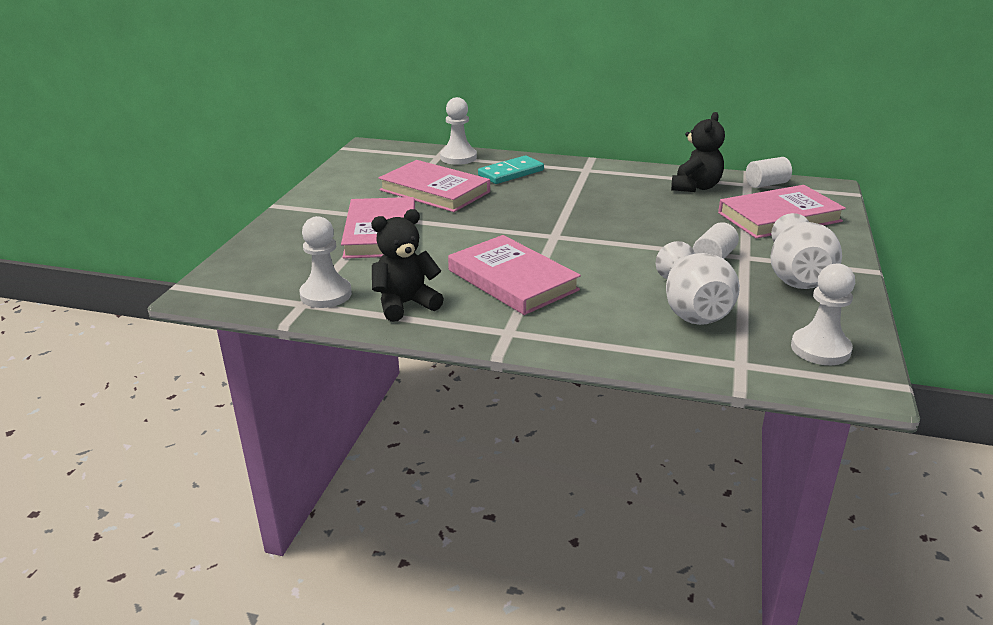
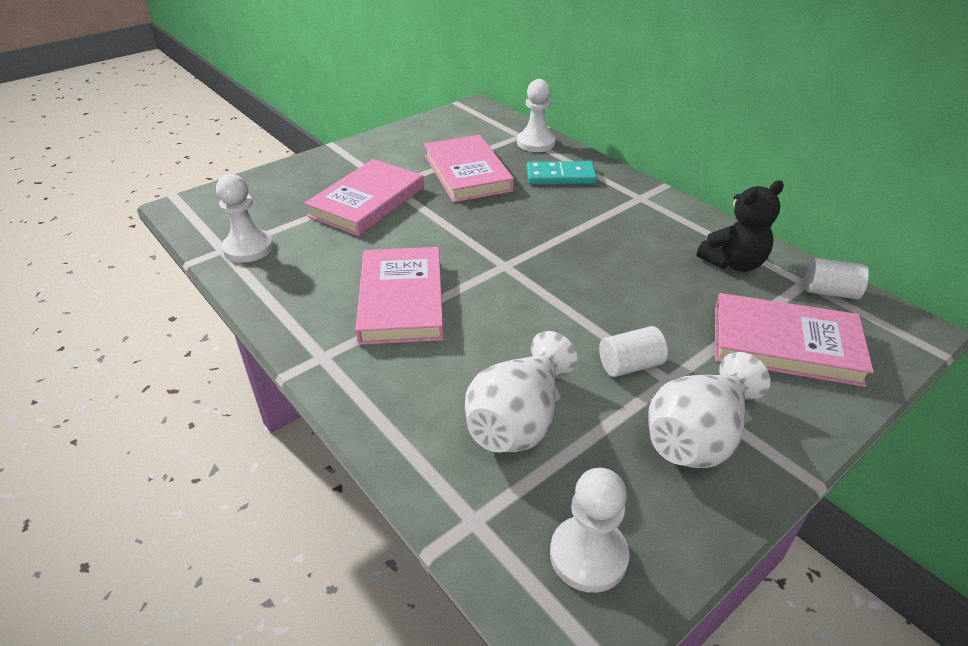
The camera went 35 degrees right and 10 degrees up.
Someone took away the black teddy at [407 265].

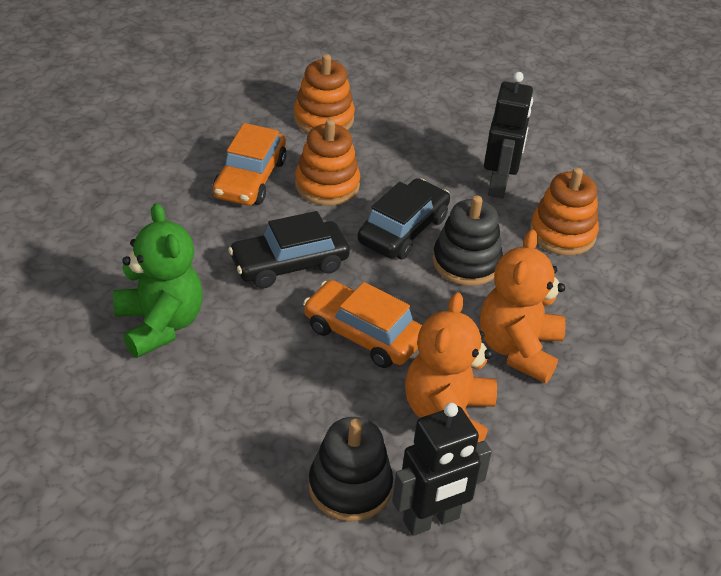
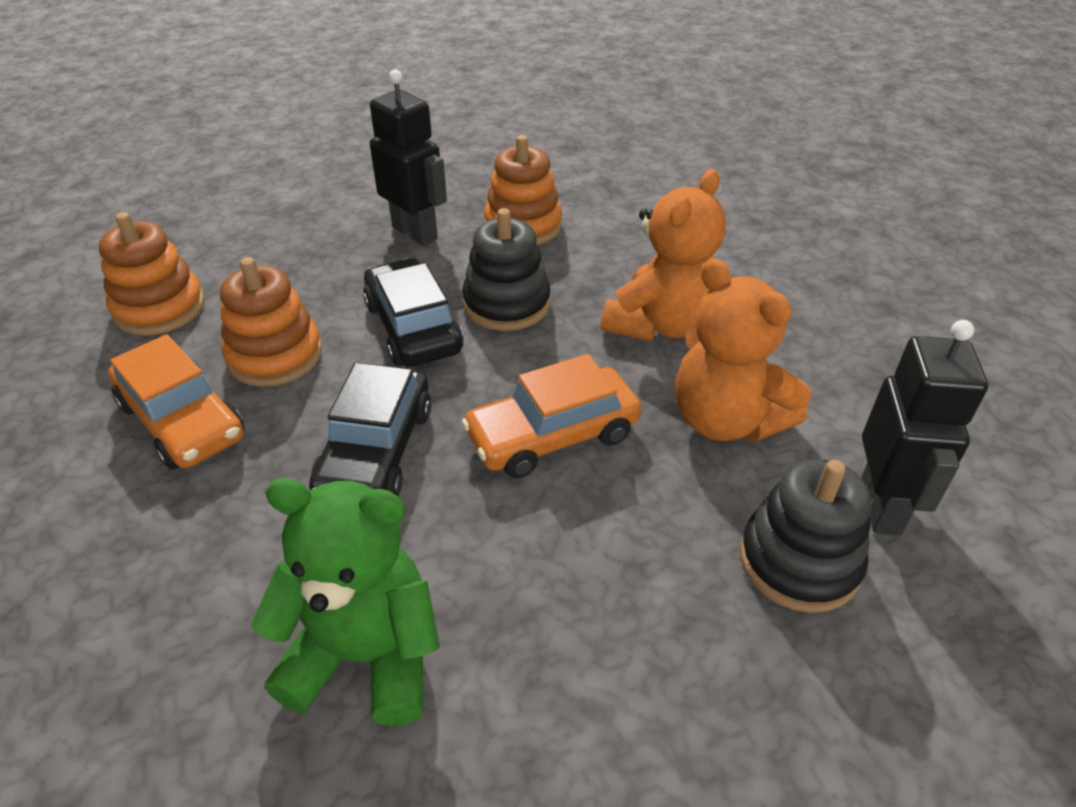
The camera went 55 degrees left and 0 degrees up.
Someone rotated the bright orange teddy at [523 306] by 105 degrees counterclockwise.

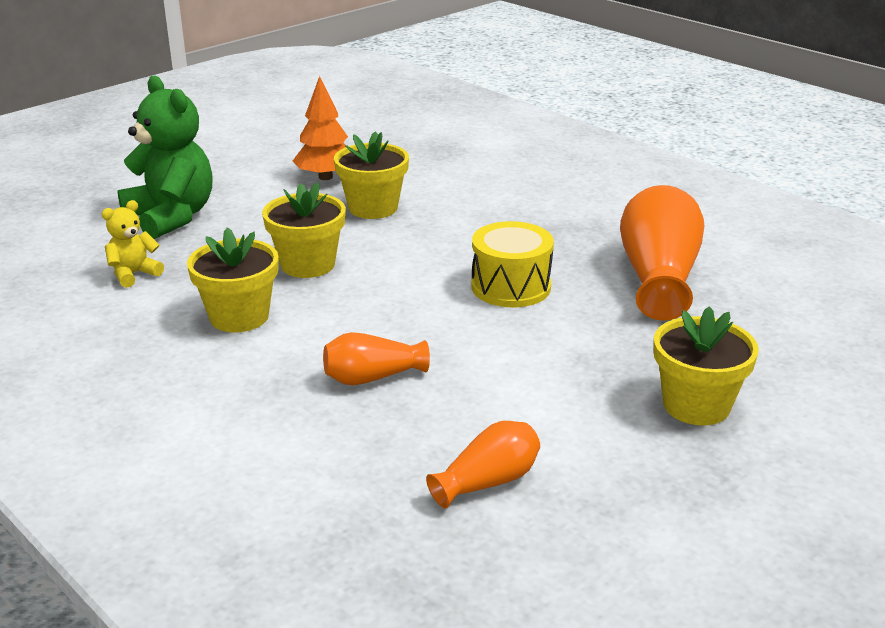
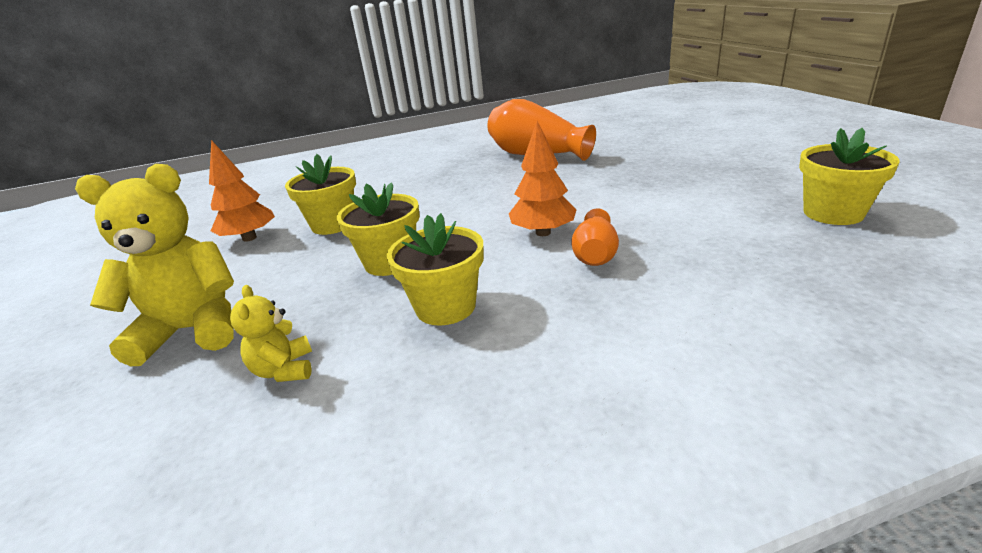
The camera went 60 degrees left and 0 degrees up.
Someone took away the bright orange tall vase at [483 465].
Someone took away the yellow snare drum at [512 264].
Someone put down the bright orange toy tree at [542 178].
Someone carried the yellow flower pot from [706 366] to [849 176].
Someone repainted the green teddy at [165 157], which became the yellow teddy at [154 265].

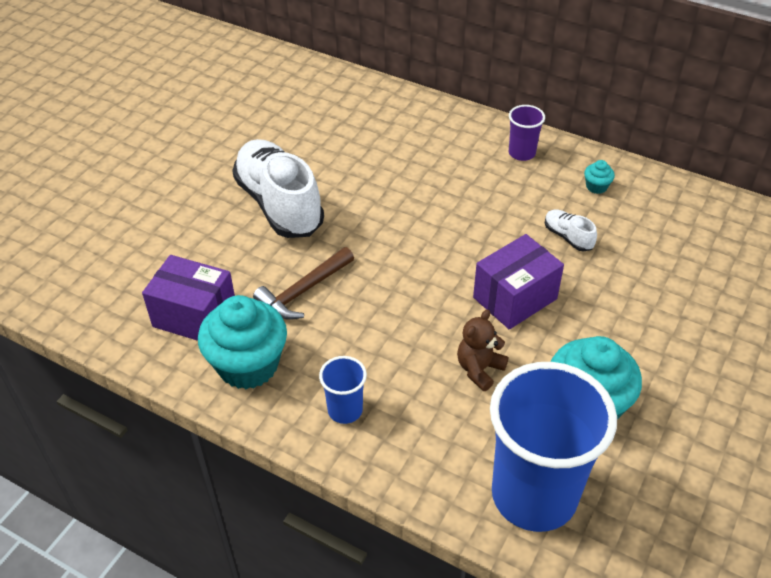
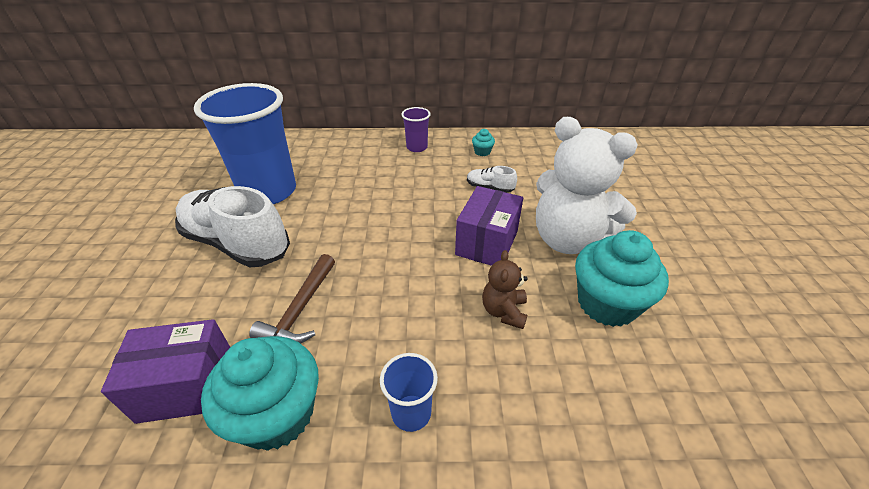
The camera went 30 degrees left and 5 degrees down.
Someone put down the snow-white teddy at [587 185].
Someone carried the blue tumbler from [553 447] to [245 143].

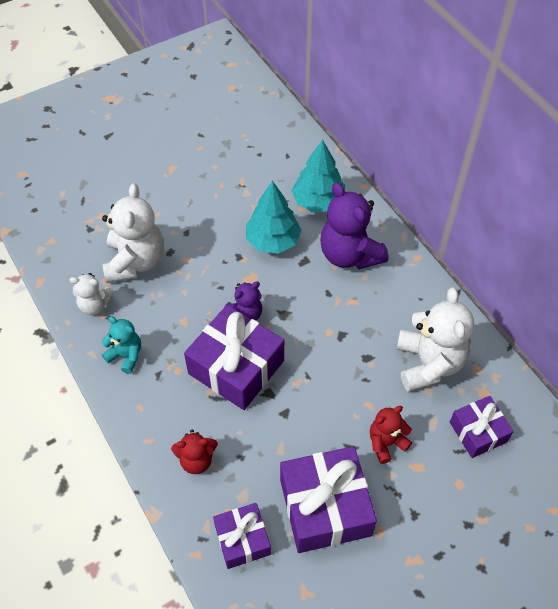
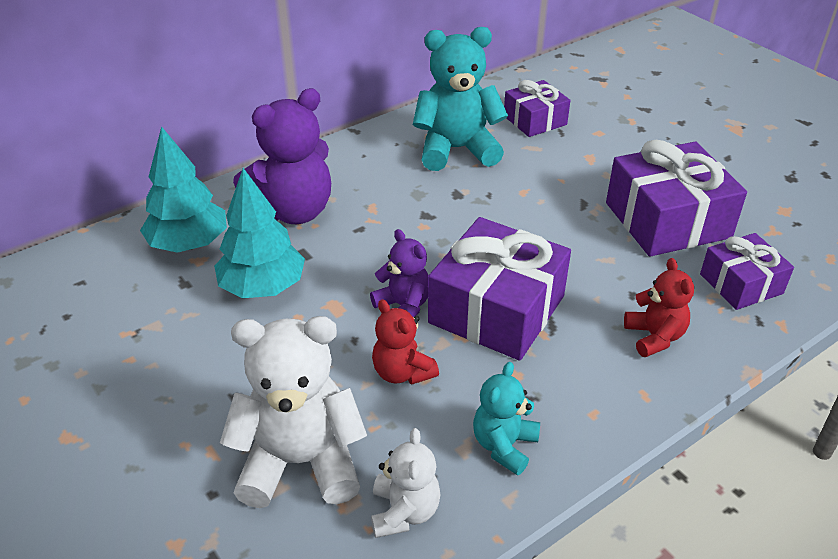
The camera went 95 degrees left and 15 degrees down.
Someone carried the scarlet teddy from [391 435] to [405 342].
Someone repainted the snow-white teddy at [435 339], which became the aqua teddy at [460 99].

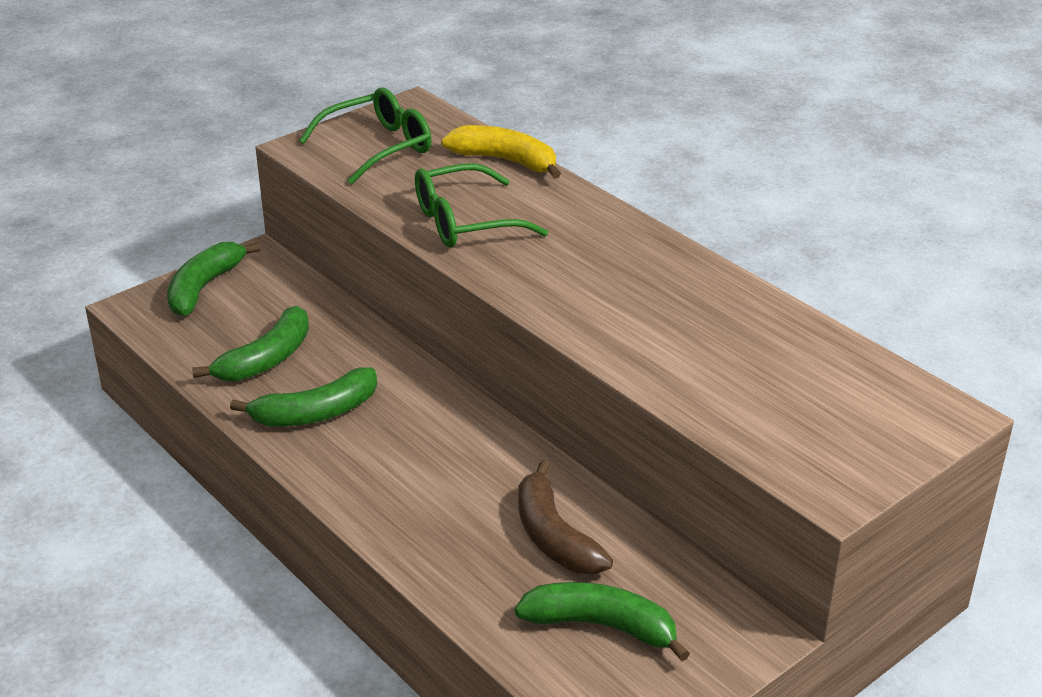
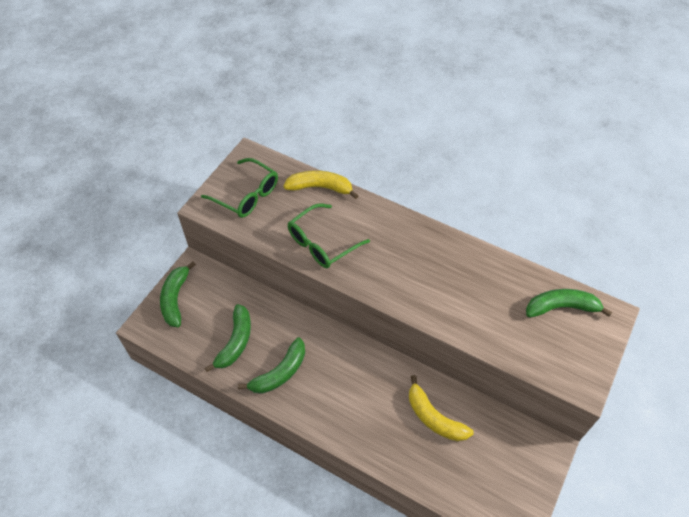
The camera went 20 degrees left and 20 degrees up.
Someone carried the green banana fruit from [602 621] to [569 303].
Someone repainted the russet banana fruit at [565 517], which became the yellow banana fruit at [441 408].
Someone rotated the green glasses at [365 136] by 90 degrees clockwise.

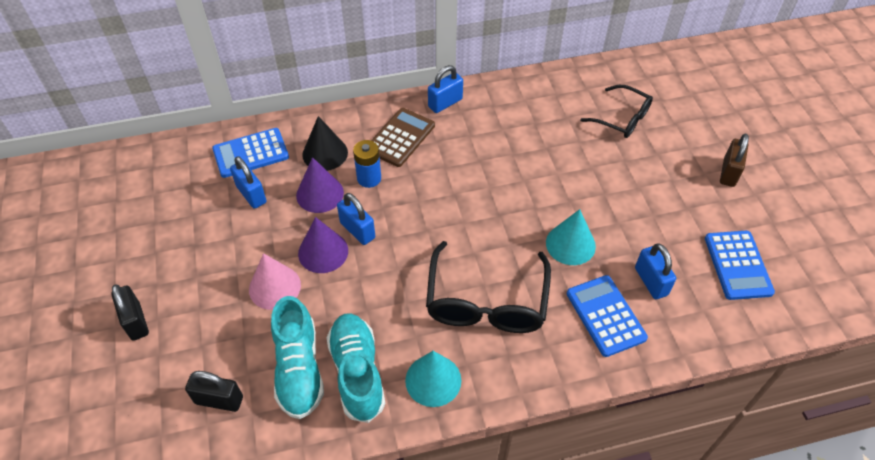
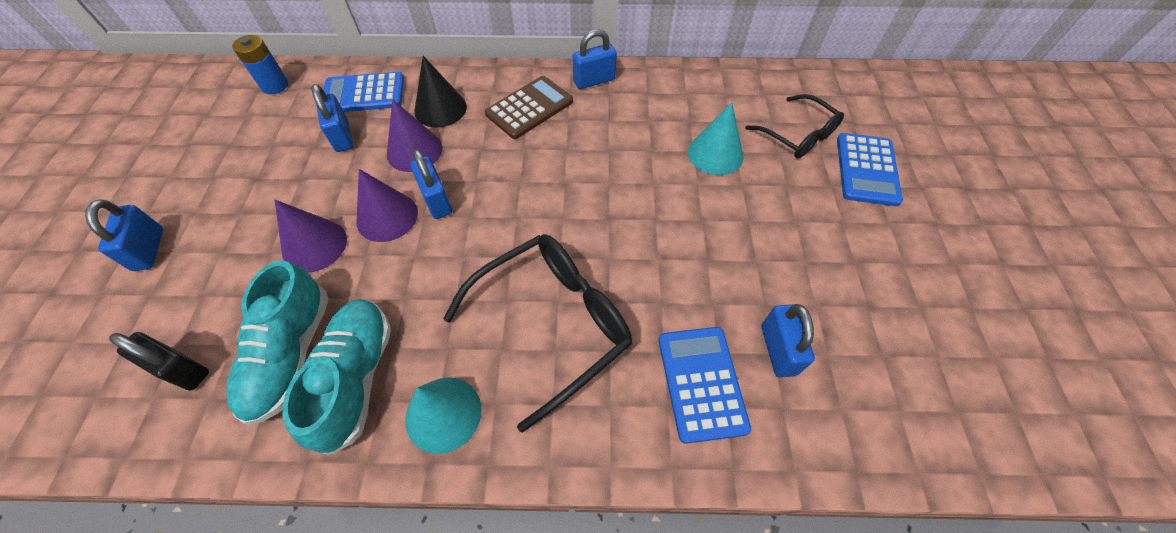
The camera went 15 degrees right and 5 degrees up.
Someone took away the russet lock at [734 160].
Someone carried the blue power cell from [367 164] to [260 64].
Someone carried the aqua solid cone from [571 237] to [715 138].
Someone carried the blue calculator from [740 265] to [870 169].
Someone repainted the black lock at [130 312], which became the blue lock at [124 235].
Someone repainted the rosy solid cone at [275 281], which became the royal purple solid cone at [311 236].
Someone rotated the black glasses at [488 287] by 150 degrees counterclockwise.

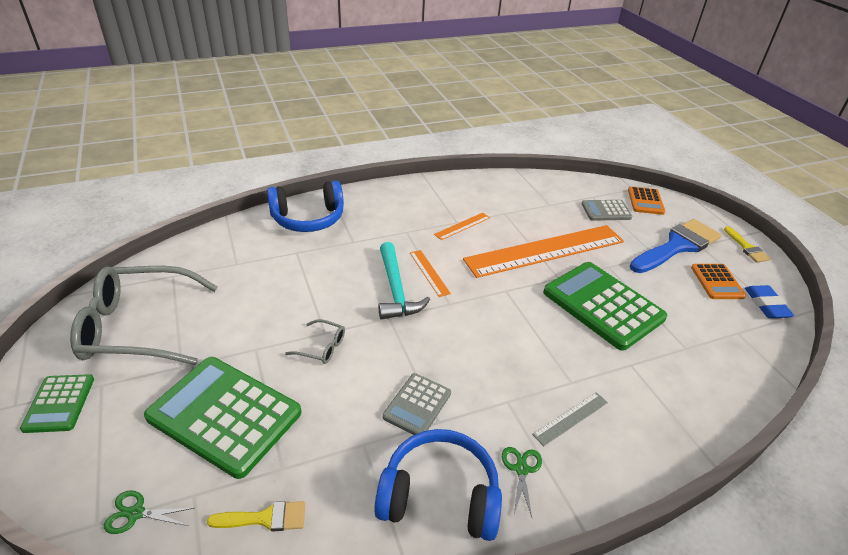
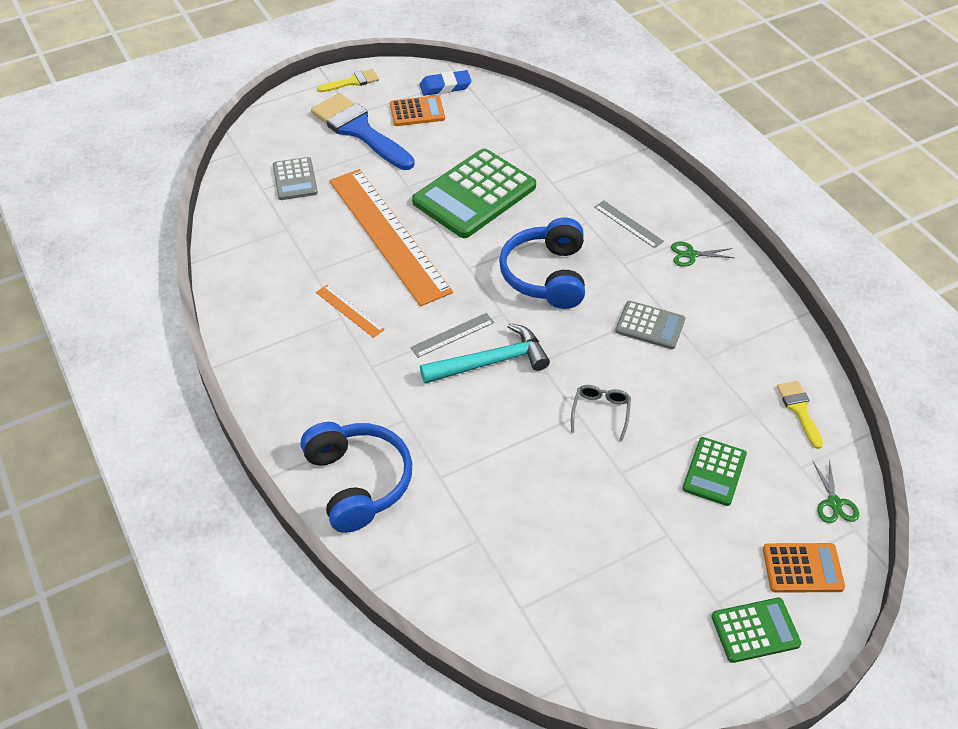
The camera went 95 degrees left and 10 degrees up.
Someone took away the grey glasses at [144 315].
Someone carried the blue over-ear headphones from [438 485] to [542 263].
Someone carried the bright orange calculator from [646 201] to [804 568].
Someone repainted the bright orange ruler at [430 273], which became the grey ruler at [452 335].
Someone scaled the green calculator at [222 418] by 0.52.

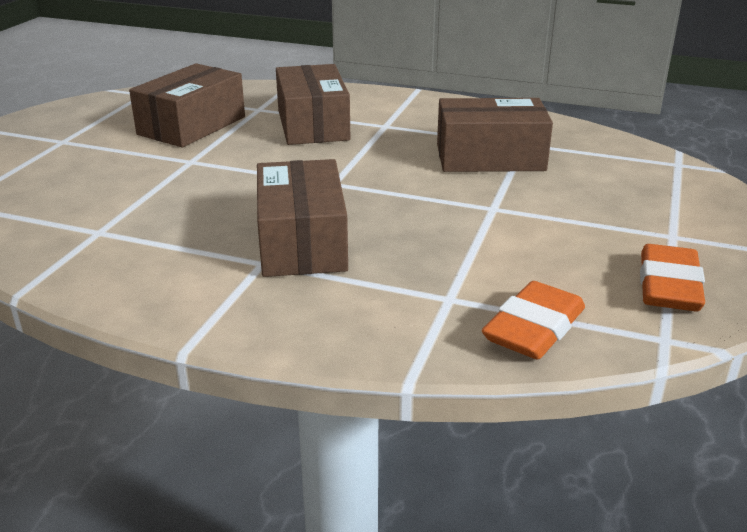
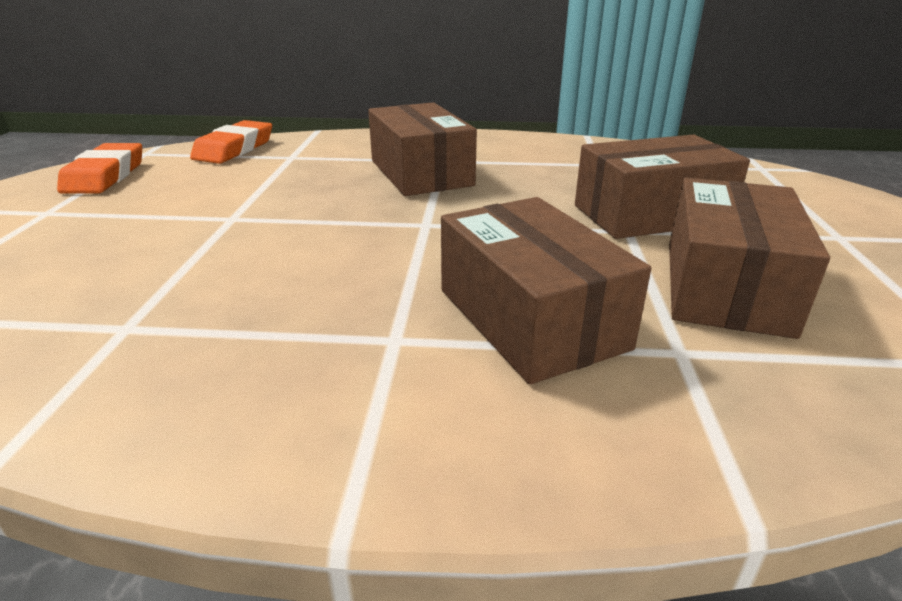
The camera went 165 degrees right and 0 degrees up.
Someone carried the russet package from [495 135] to [662 187].

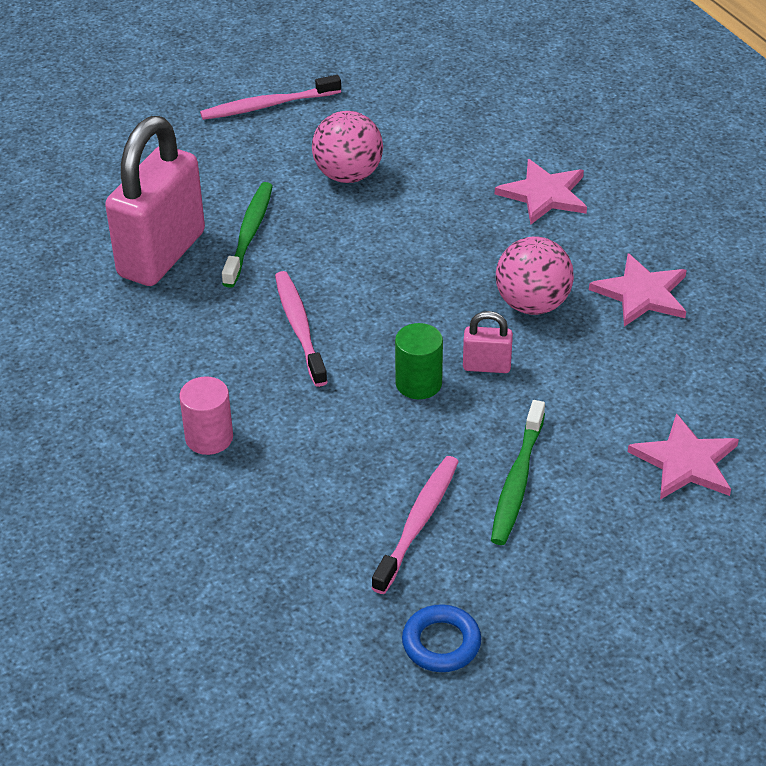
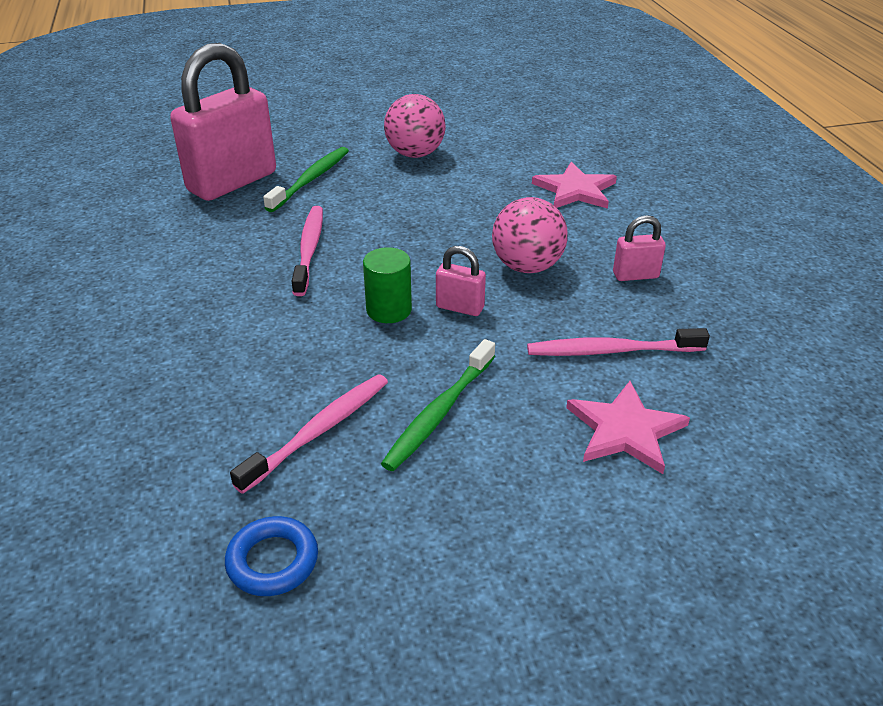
The camera went 15 degrees right and 5 degrees down.
Someone took away the rosy cylinder at [206 415].
Someone carried the rosy toothbrush from [270 97] to [618 342].
Someone swapped the rosy star at [638 290] for the rosy lock at [639 248].

